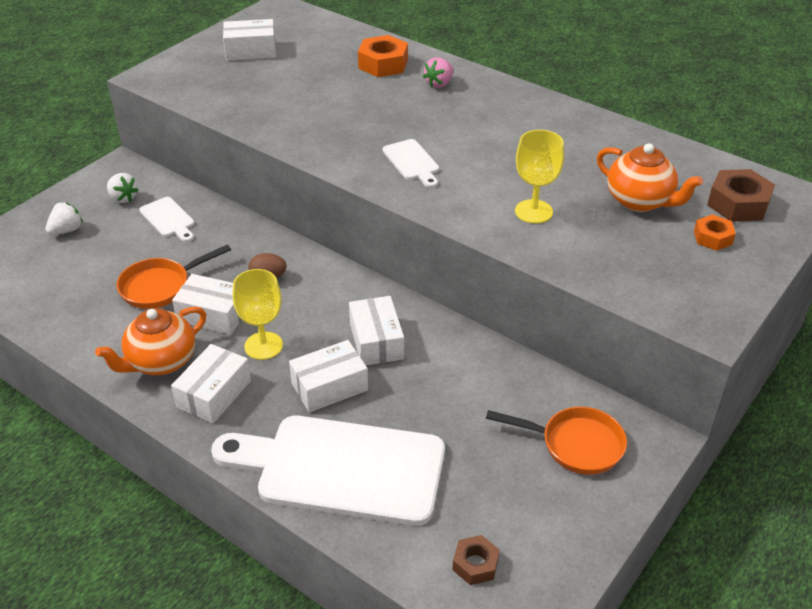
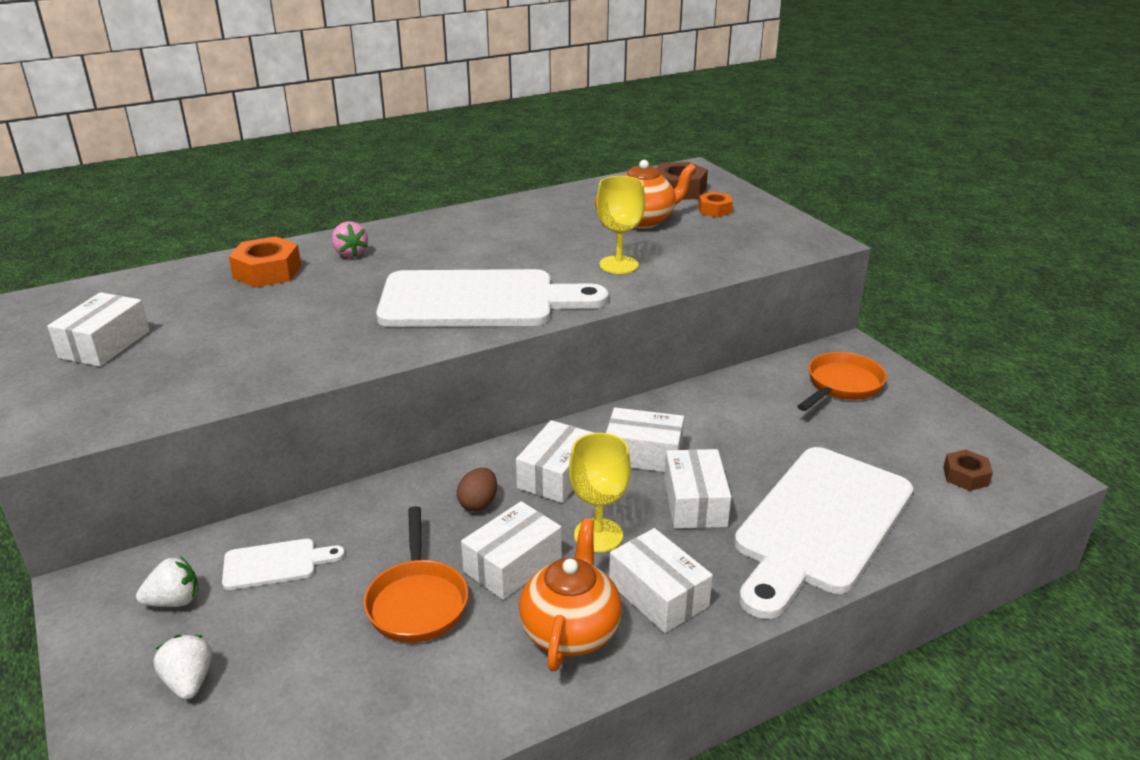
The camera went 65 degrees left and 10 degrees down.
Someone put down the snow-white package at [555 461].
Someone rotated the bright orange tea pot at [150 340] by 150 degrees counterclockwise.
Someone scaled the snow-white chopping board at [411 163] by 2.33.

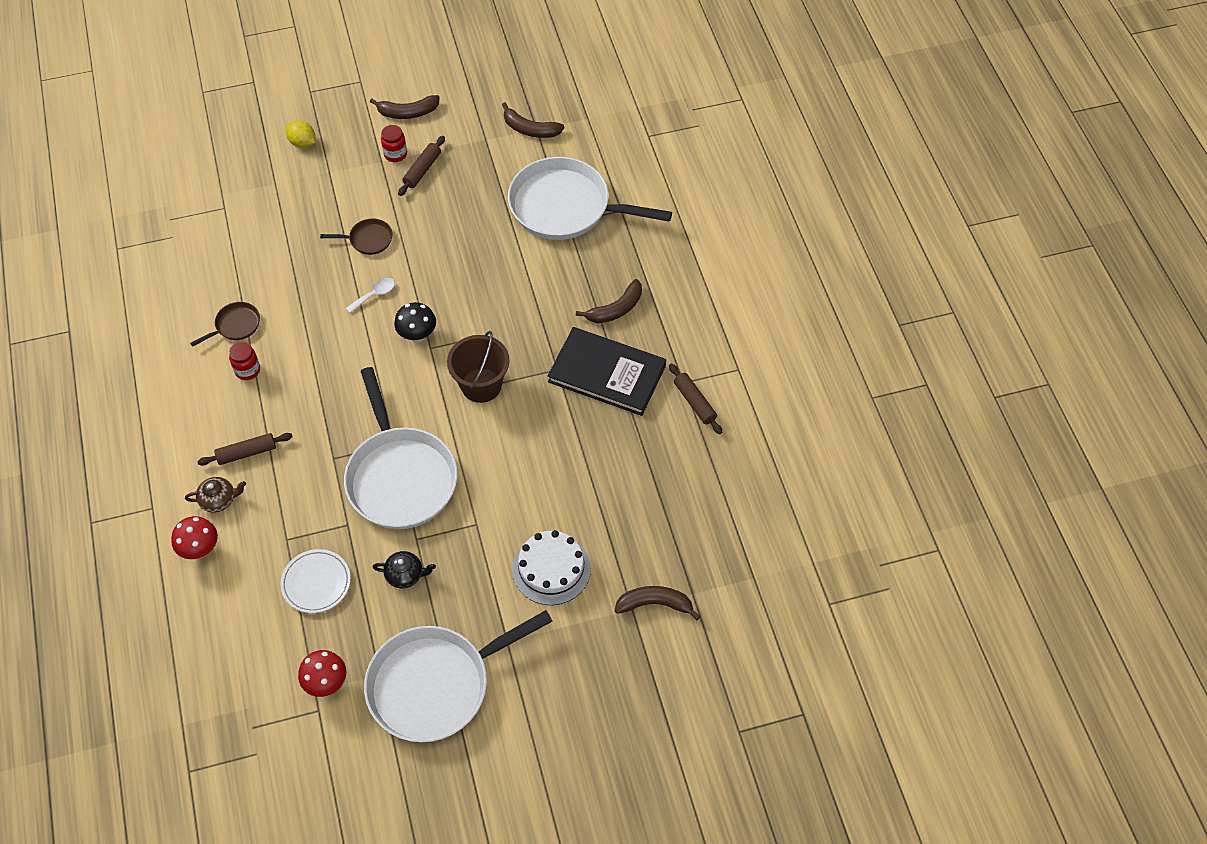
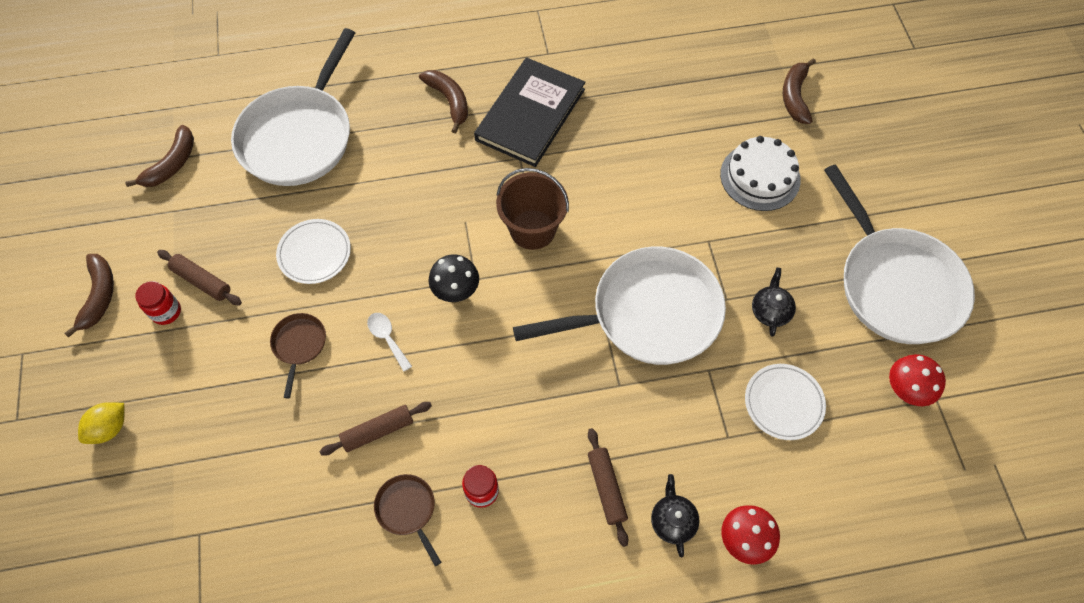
The camera went 85 degrees left and 5 degrees up.
Someone put down the snow-white dinner plate at [313 251].
Someone carried the russet pastry roller from [695 398] to [376 429].
Someone repainted the russet tea pot at [215 495], which became the black tea pot at [675 516].

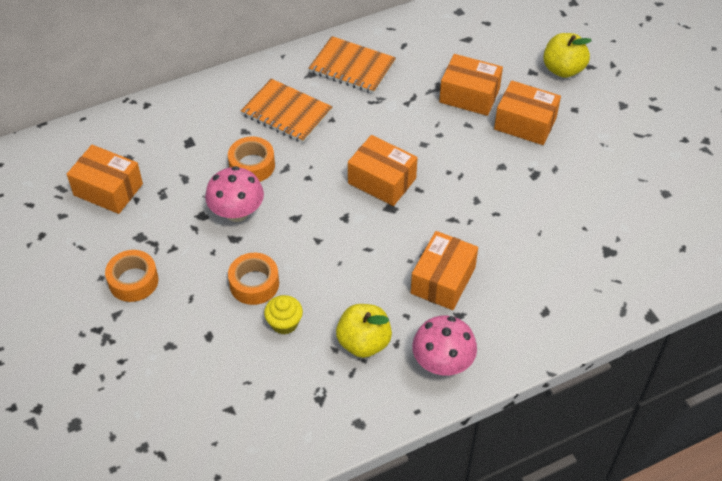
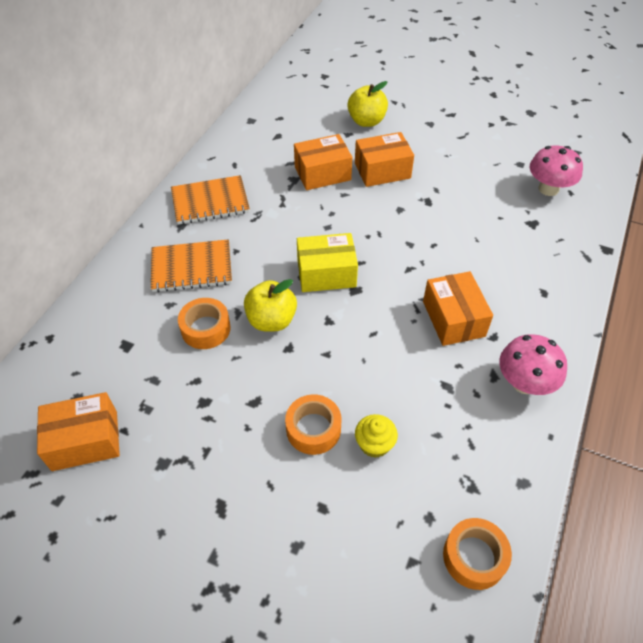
The camera went 40 degrees left and 0 degrees up.
Someone carried the bright orange sticky tape from [131 276] to [477 554].
Someone carried the rosy fungus from [234 194] to [556 170].
Someone carried the yellow apple from [364 331] to [270 305].
Someone repainted the bright orange package at [383 170], which became the yellow package at [327 262].

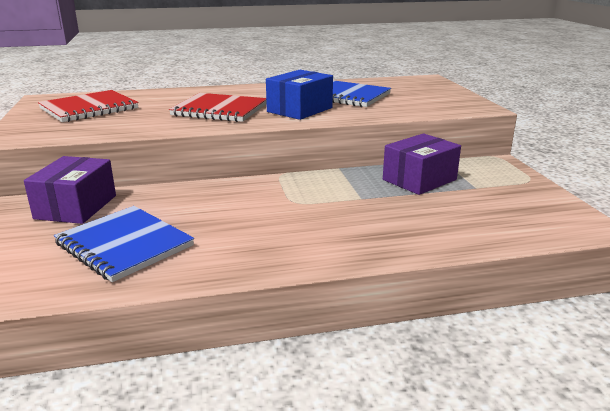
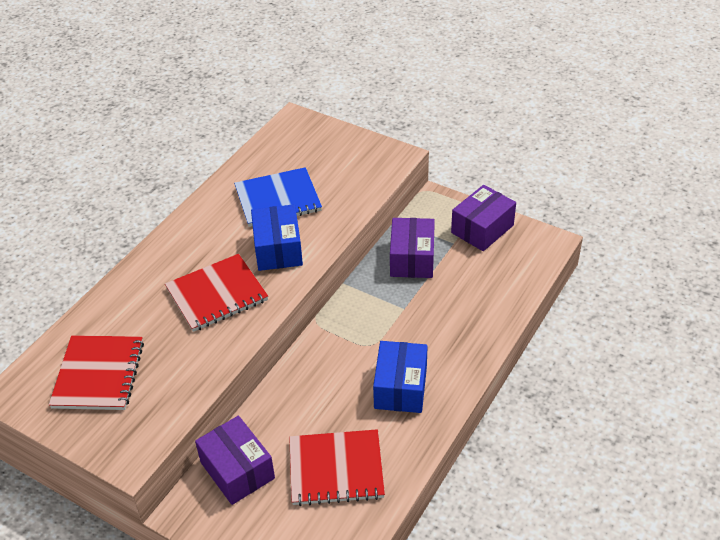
The camera went 45 degrees left and 20 degrees up.
Someone put down the blue package at [400 377].
Someone put down the royal purple package at [483 218].
Someone repainted the blue notepad at [124 244], which became the scarlet notepad at [337 467].

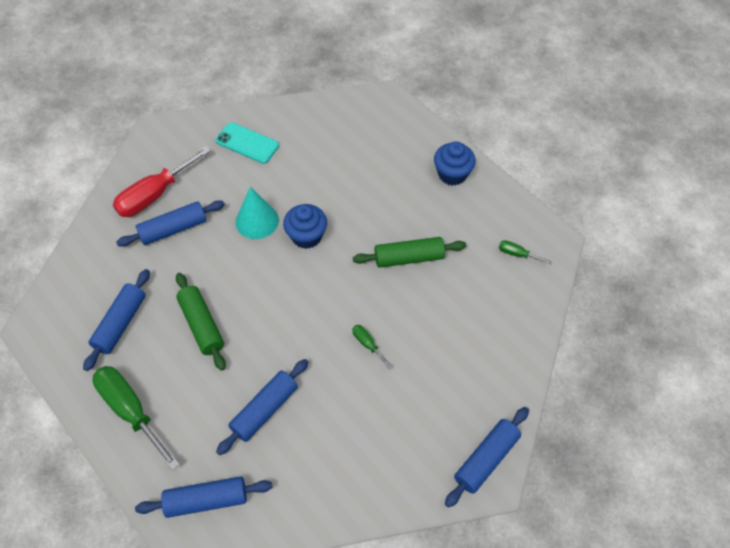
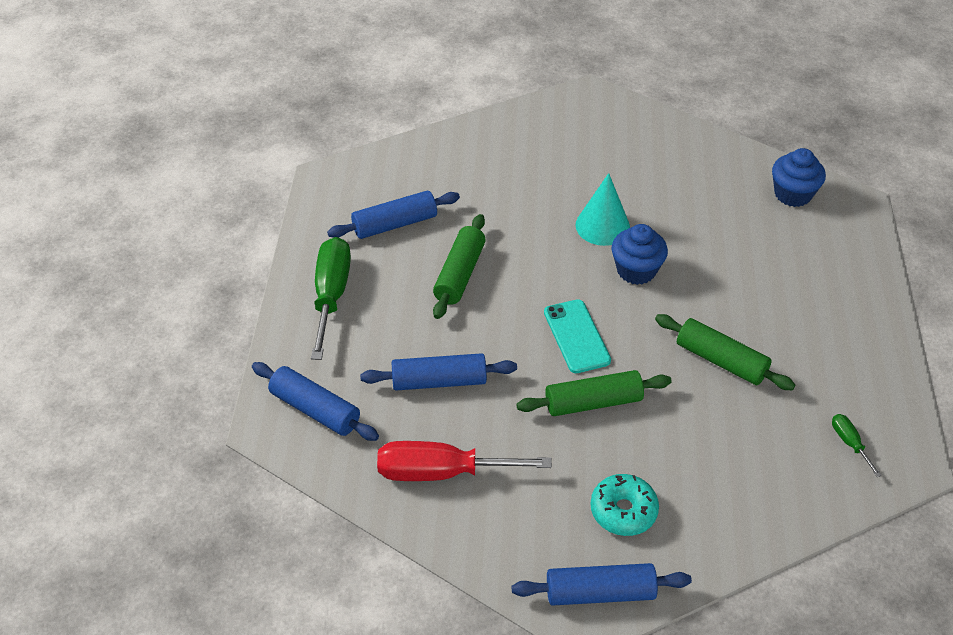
The camera went 45 degrees right and 10 degrees down.
Someone took away the blue pastry roller at [170 223].
Someone put down the aqua glazed donut at [624 505].
Someone carried the scarlet flat screwdriver from [162 181] to [464 461].
Someone carried the aqua mobile phone from [247 143] to [577 336].
Someone carried the blue cupcake from [455 163] to [799 177].
Someone swapped the green flat screwdriver at [372 347] for the green pastry roller at [594 393].

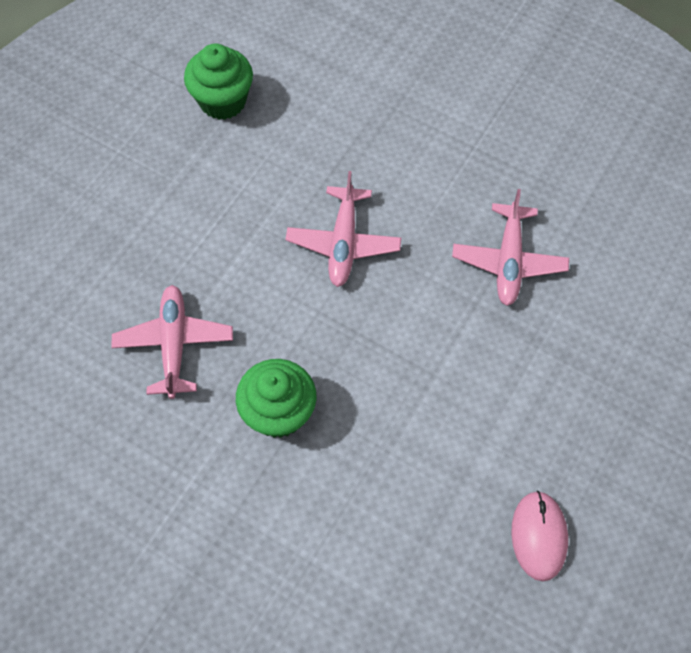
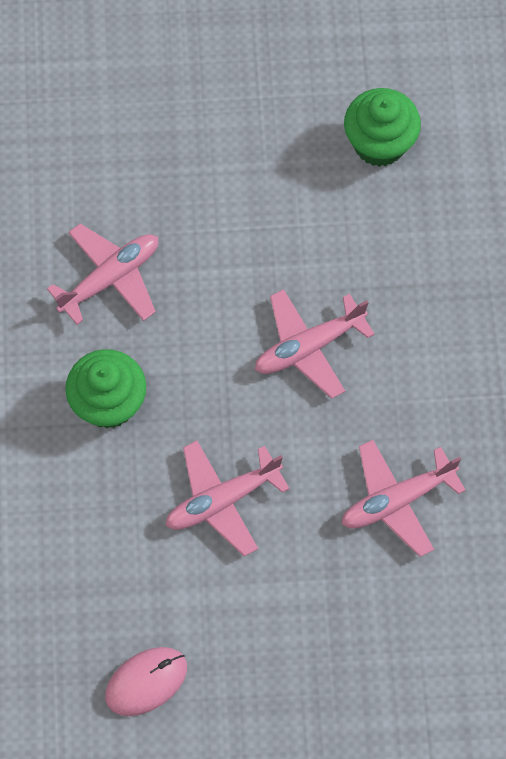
The camera went 55 degrees right and 5 degrees up.
Someone put down the rosy plane at [228 498].

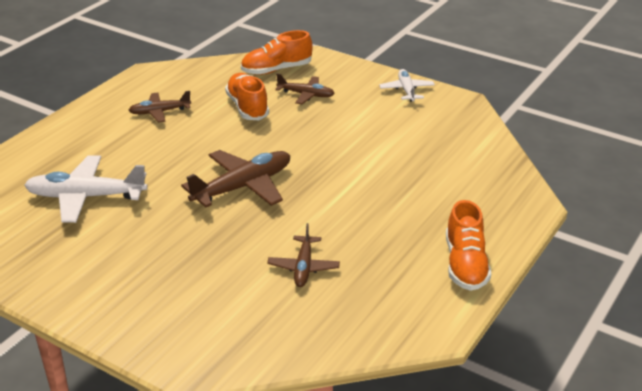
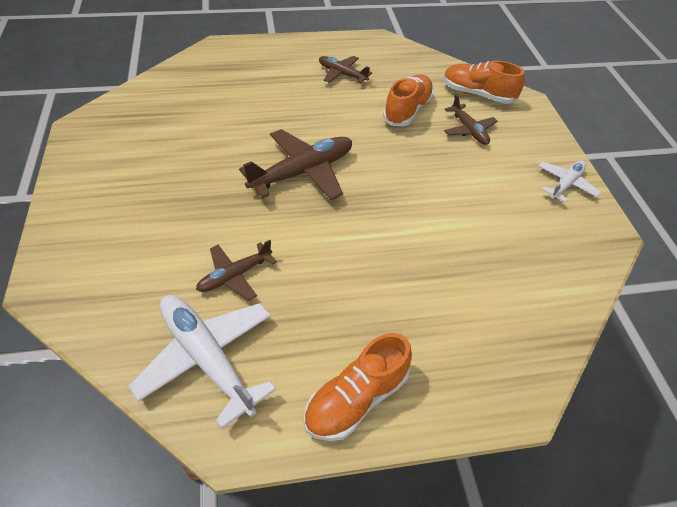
The camera went 45 degrees right and 15 degrees up.
Someone carried the snow-white plane from [86 189] to [202 362].
Someone rotated the russet plane at [235 178] by 45 degrees counterclockwise.

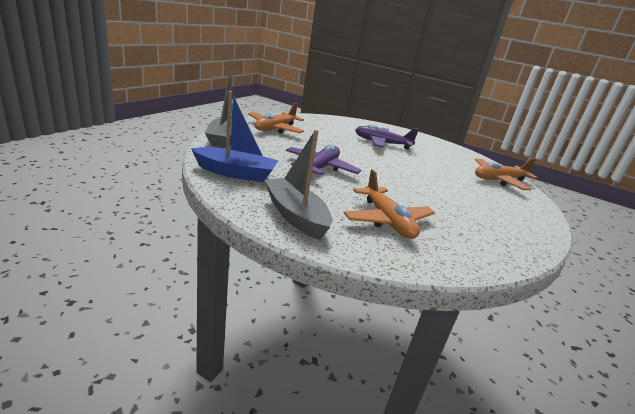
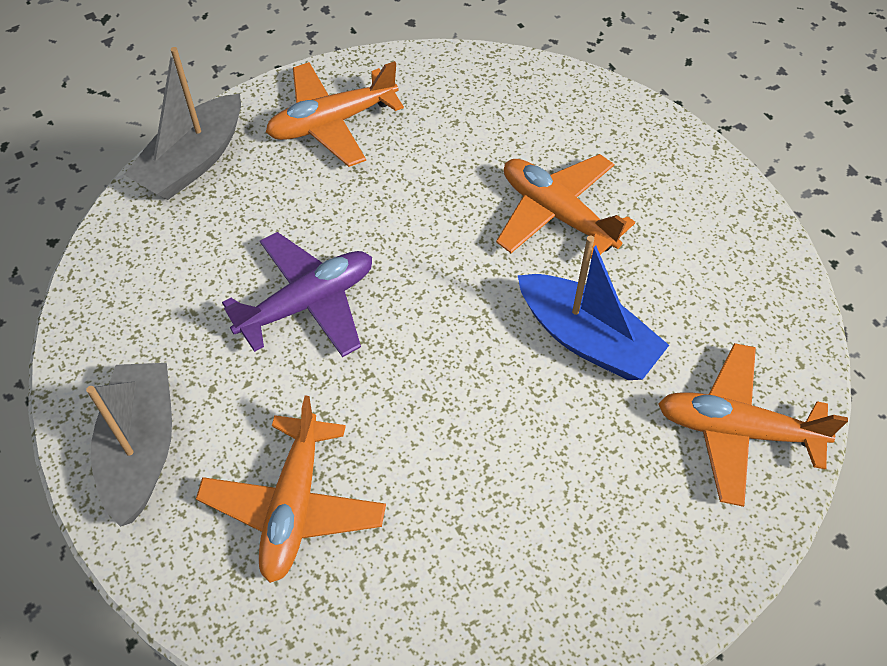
The camera went 35 degrees right and 30 degrees up.
Someone carried the blue sailboat from [235 136] to [593 308].
Someone repainted the royal purple plane at [387 137], which became the bright orange plane at [565 206].

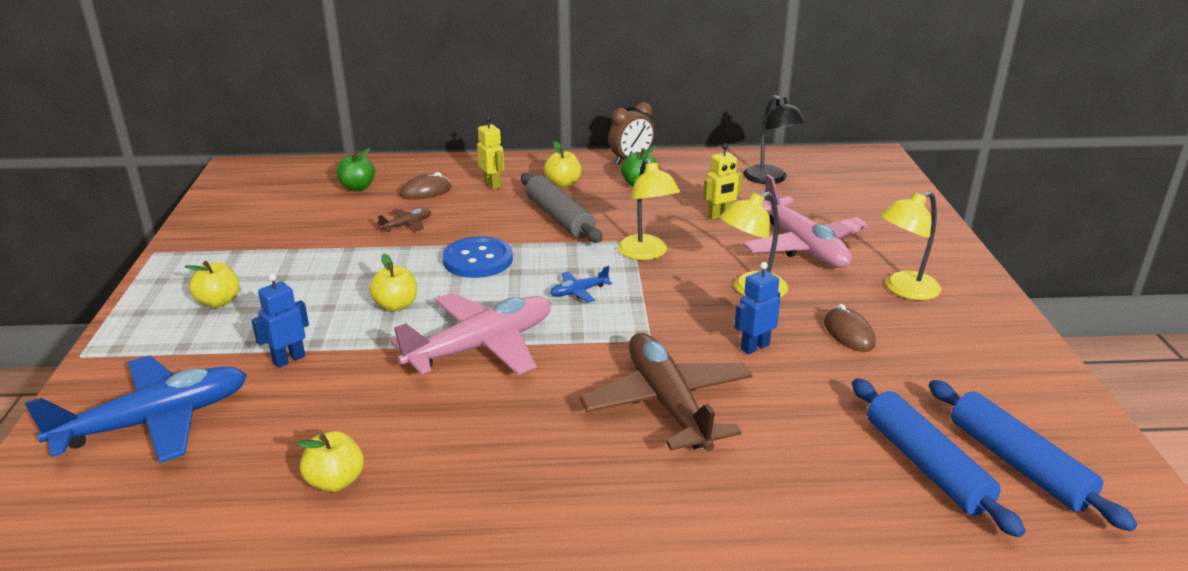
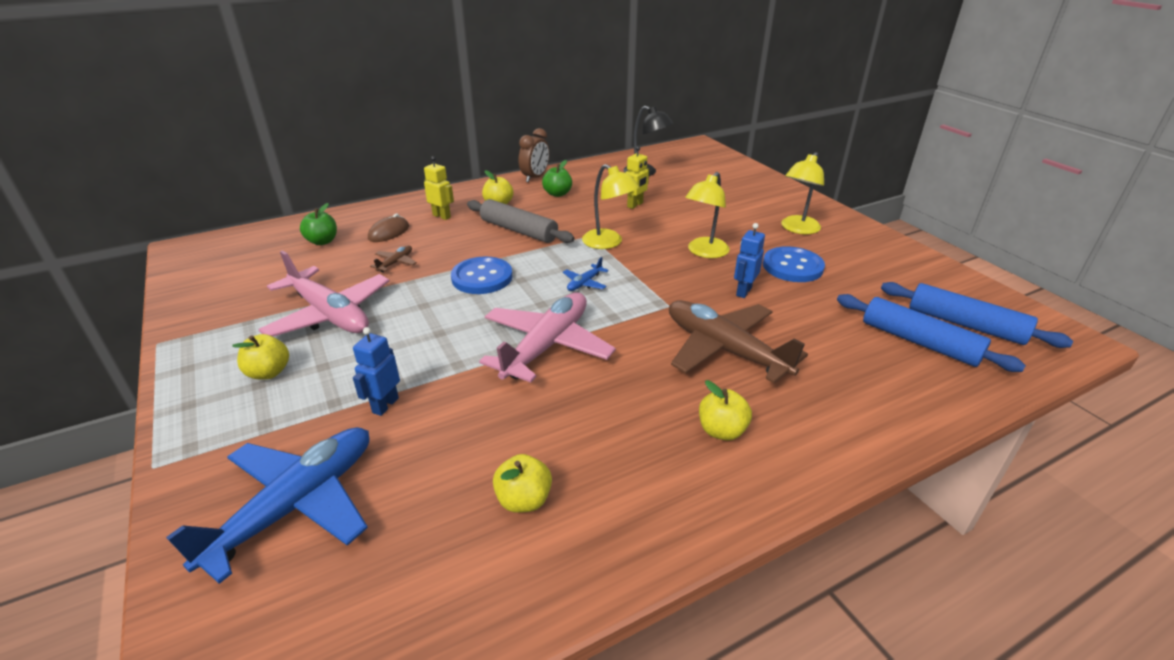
The camera went 25 degrees left and 5 degrees up.
Someone carried the yellow apple from [393 283] to [725 410].
Someone carried the rosy plane from [805 221] to [324 293].
Someone swapped the russet PC mouse at [850 328] for the blue shirt button at [794 264].

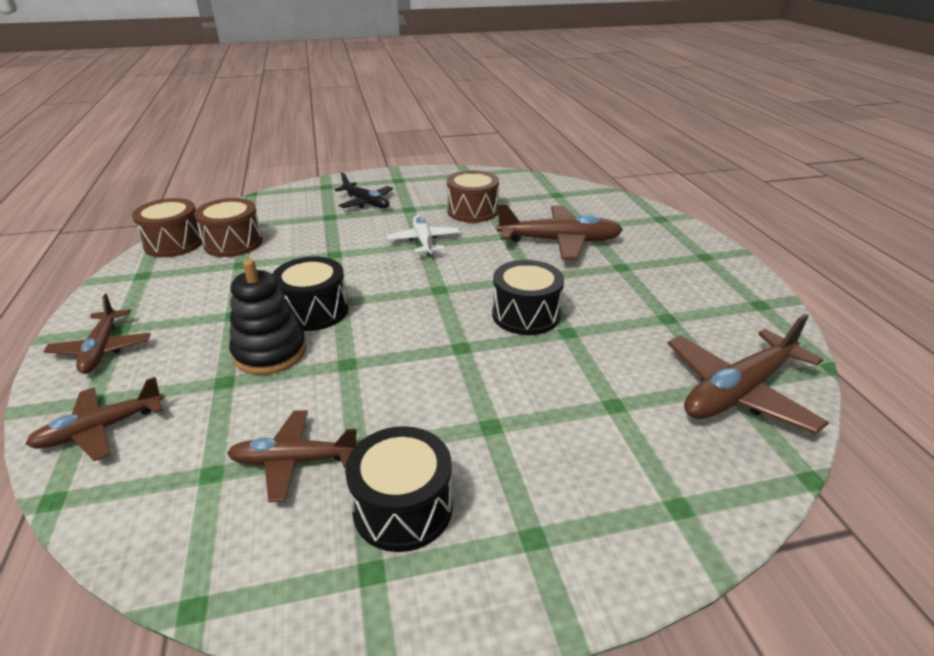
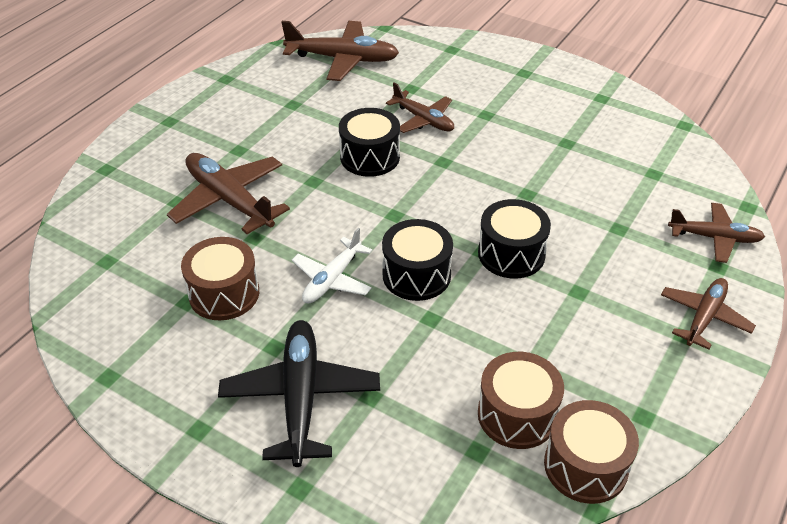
The camera went 135 degrees left and 10 degrees up.
Someone took away the black ring stacker at [268 317].
Someone carried the russet plane from [292 456] to [420 107].
Someone carried the black snare drum from [399 489] to [417 260].
Someone scaled the black plane at [364 190] by 1.58.

